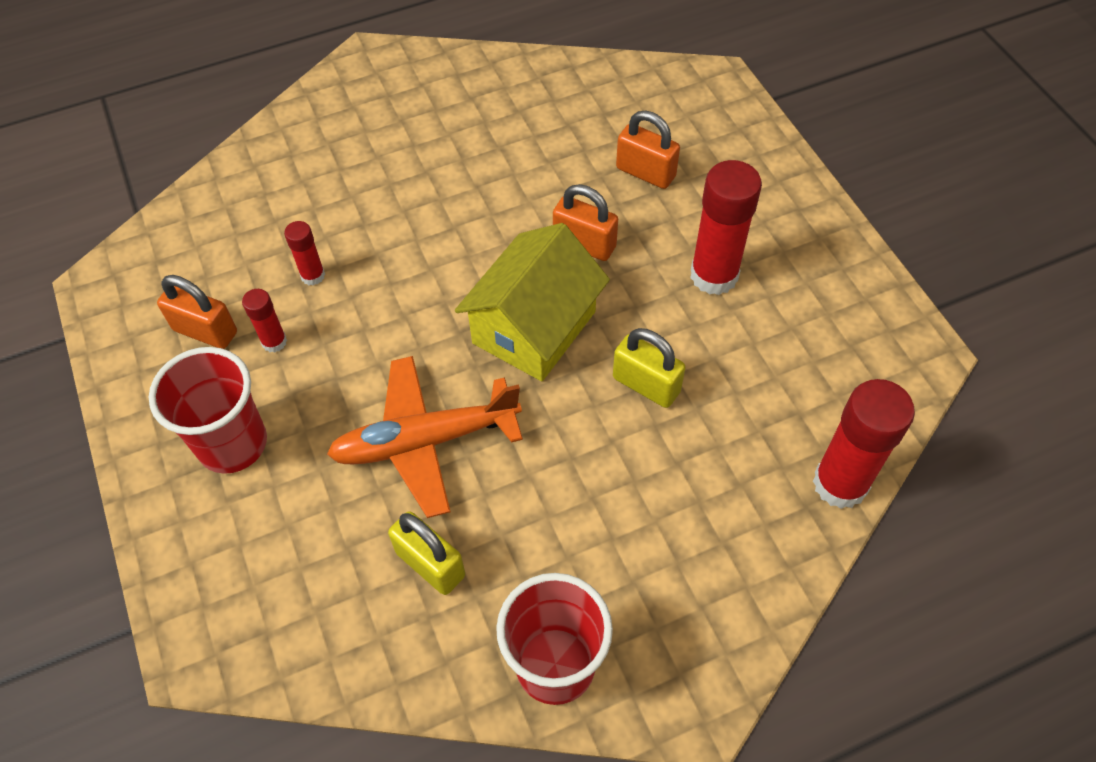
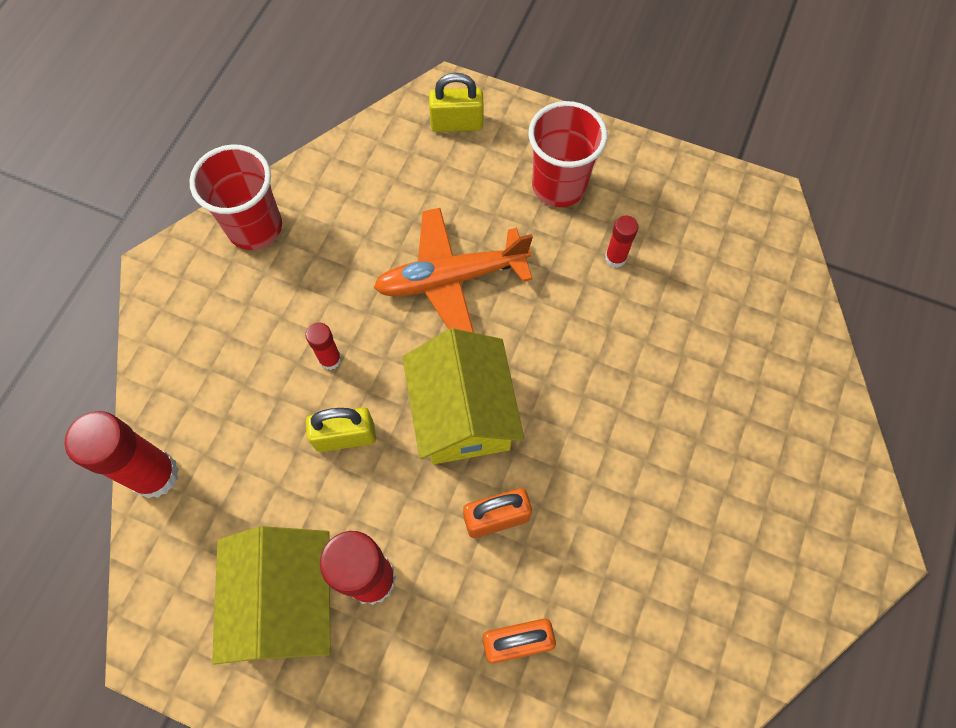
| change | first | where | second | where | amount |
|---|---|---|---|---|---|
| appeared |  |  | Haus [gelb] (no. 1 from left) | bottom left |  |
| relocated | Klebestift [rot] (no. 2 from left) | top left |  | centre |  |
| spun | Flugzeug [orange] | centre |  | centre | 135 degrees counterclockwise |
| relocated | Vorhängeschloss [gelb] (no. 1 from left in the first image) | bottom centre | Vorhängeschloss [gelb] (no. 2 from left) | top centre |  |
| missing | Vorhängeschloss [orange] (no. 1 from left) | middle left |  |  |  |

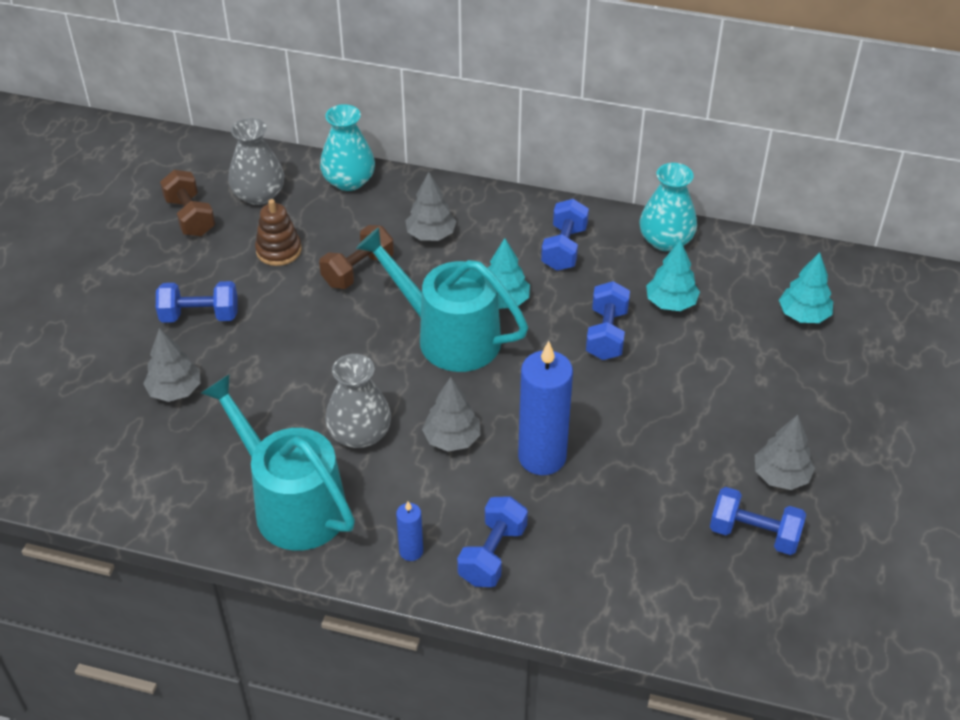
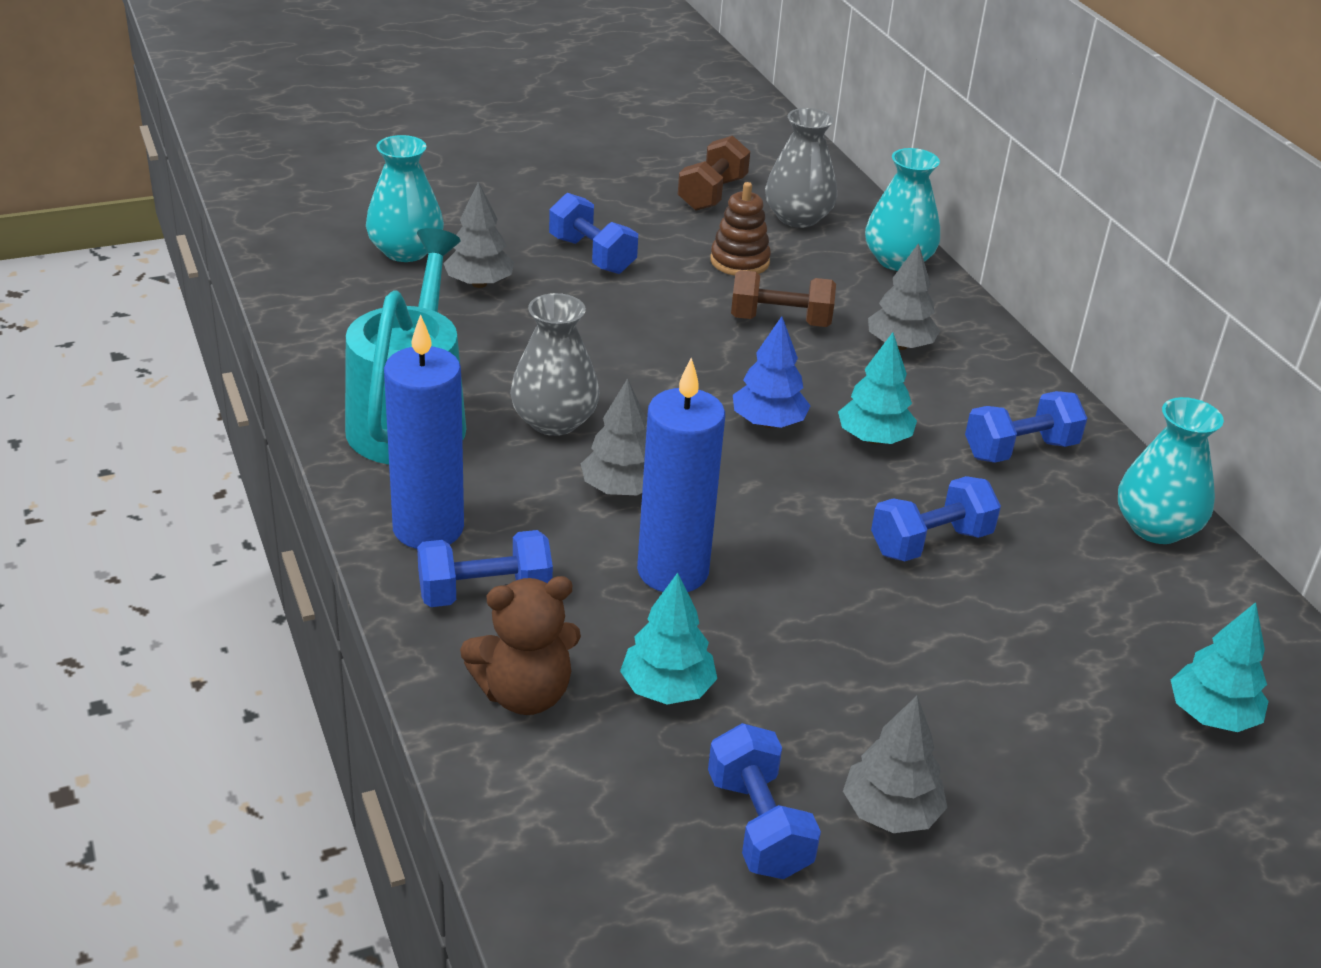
| change | first | where | second | where | amount |
|---|---|---|---|---|---|
| appeared |  |  | Vase [türkis] (no. 1 from left) | top left |  |
| size | Kerze [blau] (no. 1 from left) | bottom centre |  | middle left | x2.12 |
| appeared |  |  | Teddybär [braun] | centre |  |
| relocated | Baum [türkis] (no. 2 from left in the first image) | middle right | Baum [türkis] (no. 1 from left) | centre |  |
| exchanged | Gießkanne [türkis] (no. 2 from left) | centre | Baum [blau] | centre |  |

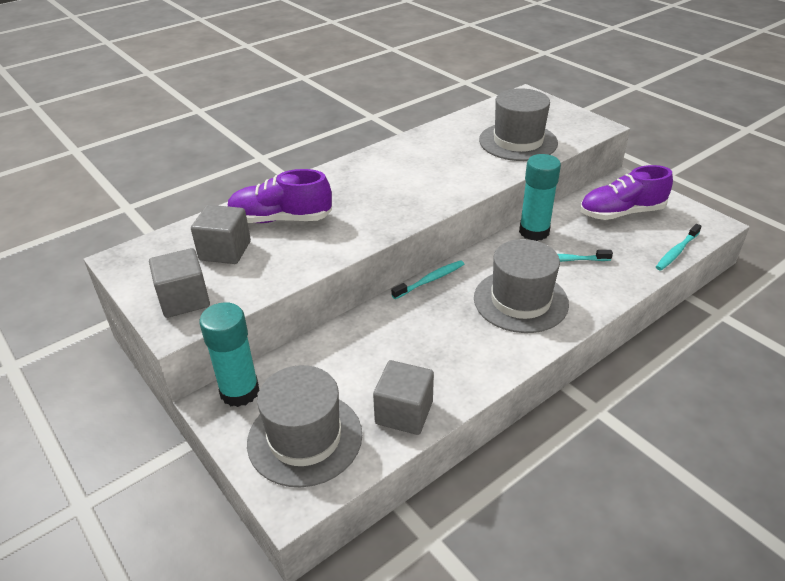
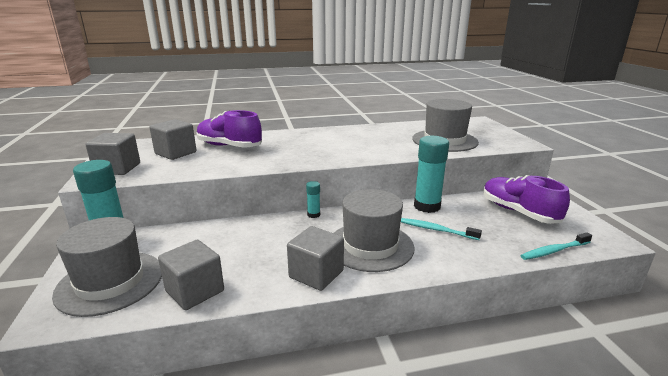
| change | first | where | second | where | amount |
|---|---|---|---|---|---|
| appeared |  |  | Kubus [grau] (no. 4 from left) | bottom centre |  |
| exchanged | Zahnbürste [türkis] (no. 1 from left) | centre | Klebestift [türkis] (no. 2 from left) | centre |  |
| spun | Schuh [lila] (no. 2 from left) | top right |  | middle right | 45 degrees clockwise |

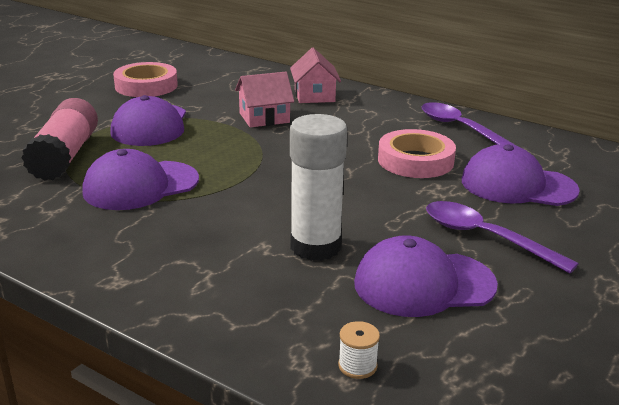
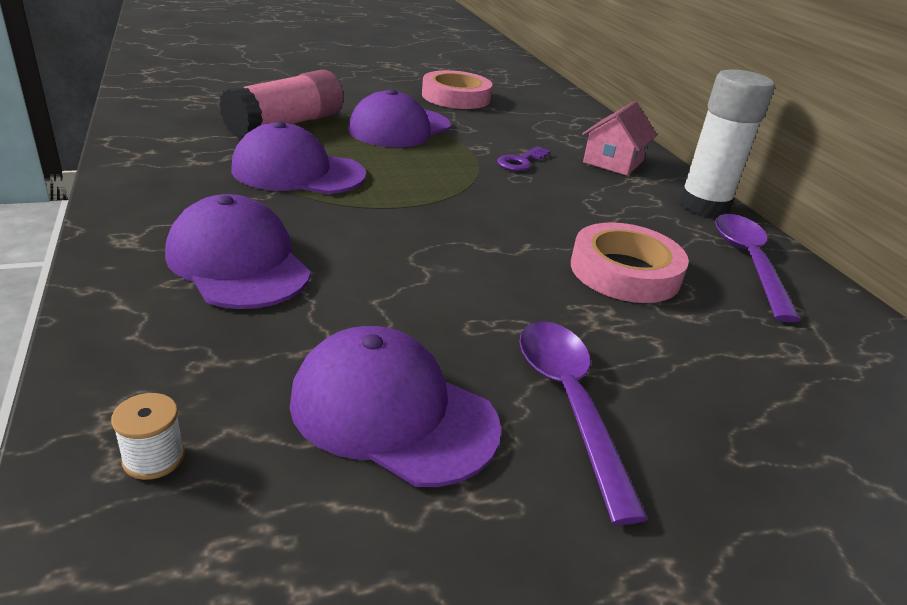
| change | first | where | second | where | amount |
|---|---|---|---|---|---|
| relocated | Kappe [lila] (no. 4 from left in the first image) | middle right | Kappe [lila] (no. 1 from left) | middle left |  |
| exchanged | Haus [rosa] (no. 1 from left) | top centre | Schlüssel [lila] | top centre |  |
| relocated | Klebestift [weiß] | centre |  | top right |  |

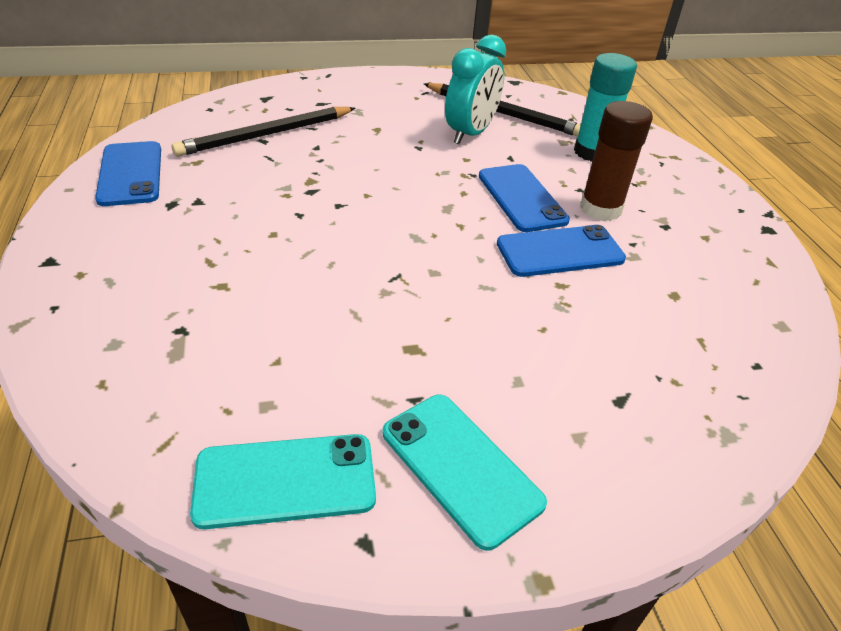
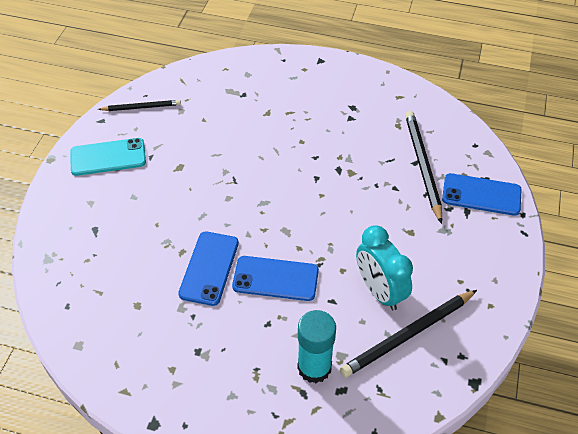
| change | first | where | second | where | amount |
|---|---|---|---|---|---|
| exchanged | Handy [türkis] (no. 1 from left) | bottom centre | Bleistift [schwarz] (no. 1 from left) | top left |  |
| relocated | Handy [blau] (no. 1 from left in the first image) | top left | Handy [blau] (no. 3 from left) | middle right |  |
| missing | Klebestift [braun] | top right |  |  |  |

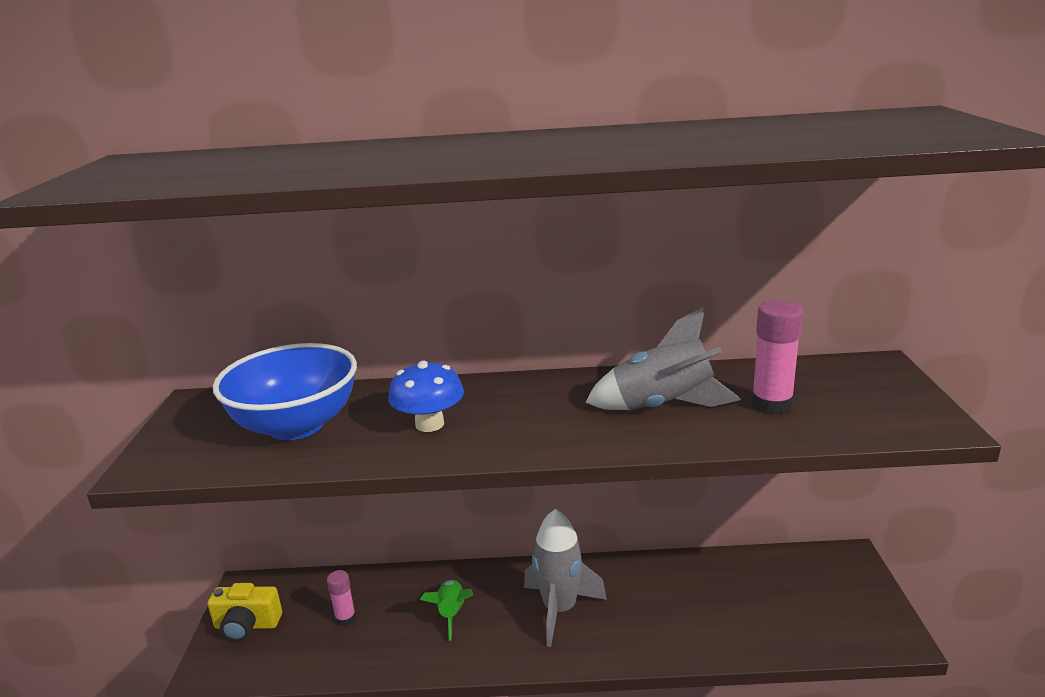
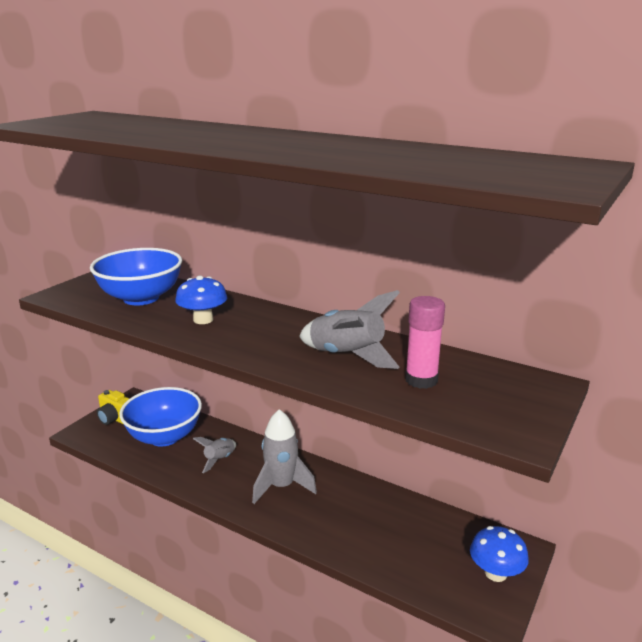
| change | first | where | second | where | amount |
|---|---|---|---|---|---|
| exchanged | Klebestift [rosa] (no. 1 from left) | bottom left | Schüssel [blau] (no. 2 from left) | middle left |  |
| colour | Rakete [grün] | bottom centre | Rakete [grau] (no. 1 from left) | bottom centre |  |
| appeared |  |  | Pilz [blau] (no. 2 from left) | bottom right |  |

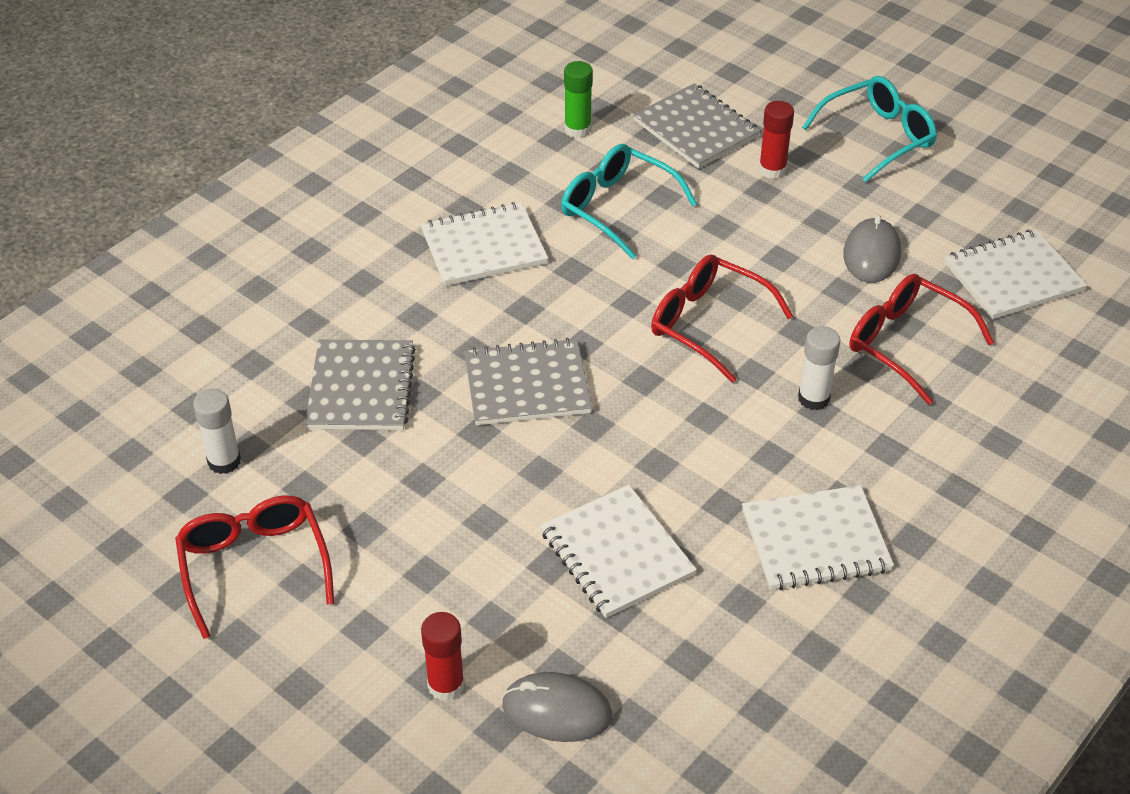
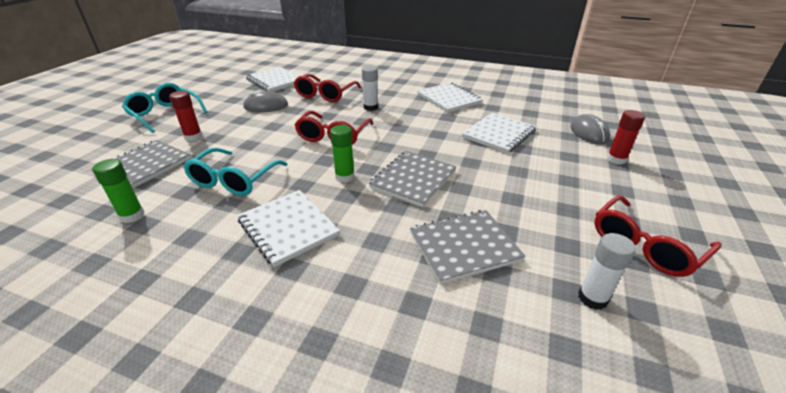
| change | first | where | second | where | amount |
|---|---|---|---|---|---|
| appeared |  |  | Klebestift [grün] (no. 2 from left) | centre |  |
| spun | Notizbuch [grau] (no. 2 from left) | centre |  | centre | 60 degrees clockwise |

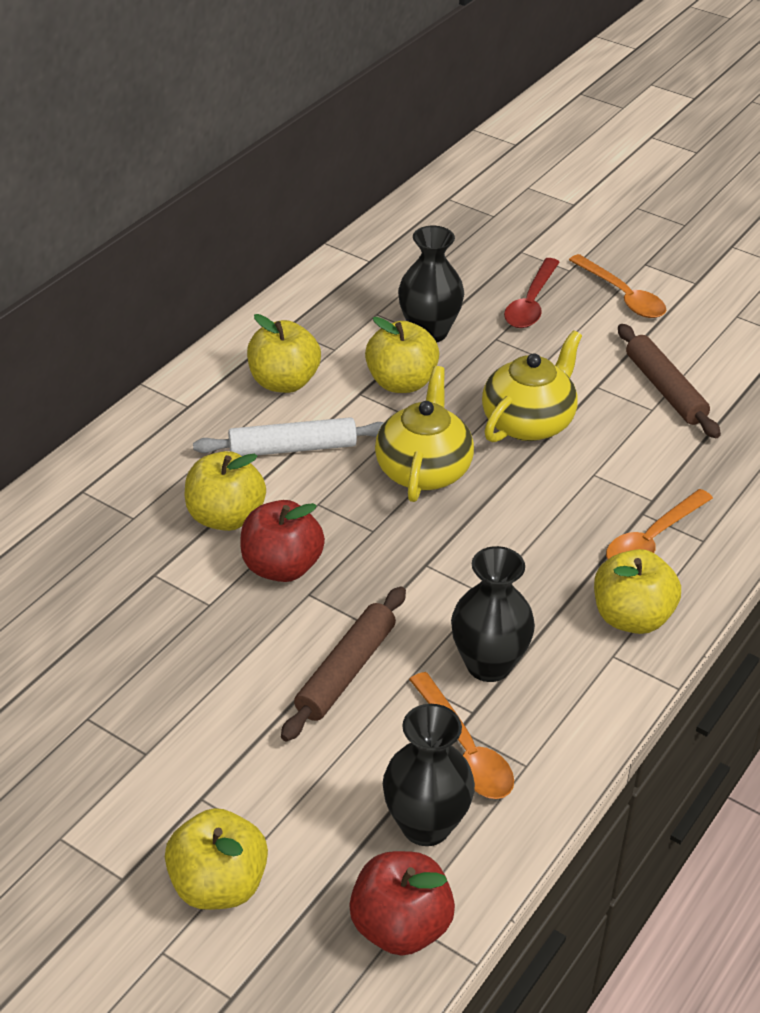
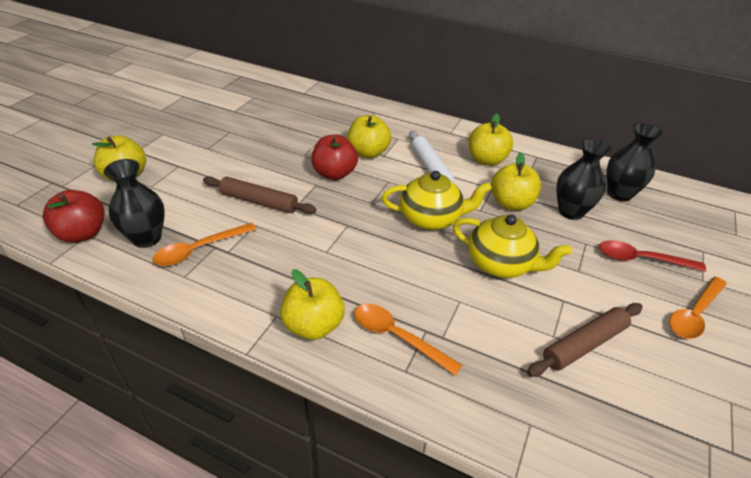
| change | first | where | second | where | amount |
|---|---|---|---|---|---|
| relocated | Vase [schwarz] (no. 3 from left) | centre |  | middle right |  |

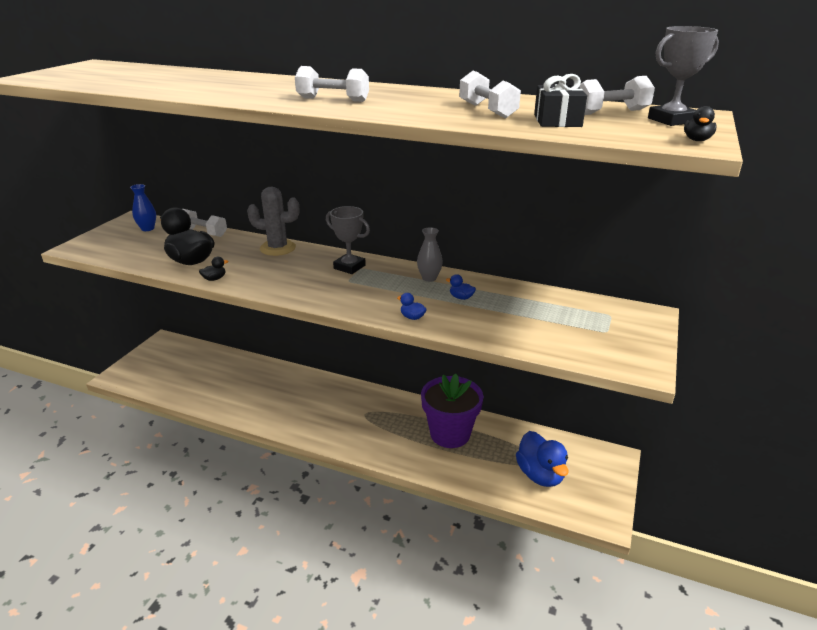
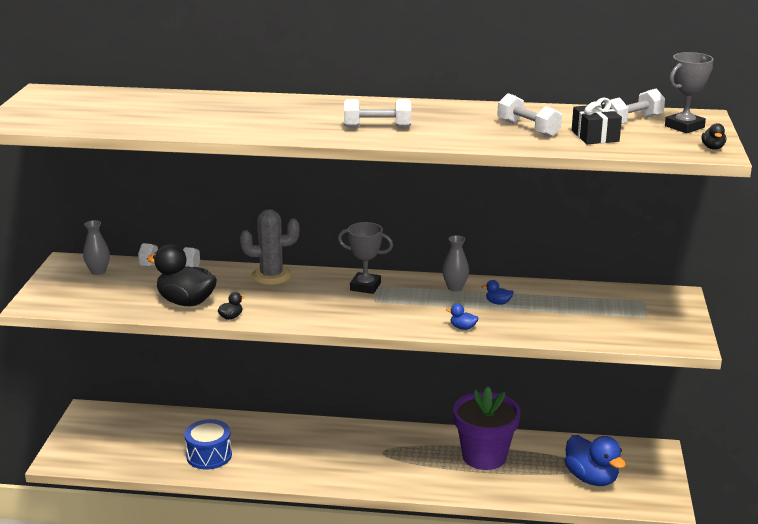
| change | first | where | second | where | amount |
|---|---|---|---|---|---|
| colour | Vase [blau] | top left | Vase [grau] (no. 1 from left) | middle left |  |
| appeared |  |  | Trommel [blau] | bottom left |  |

